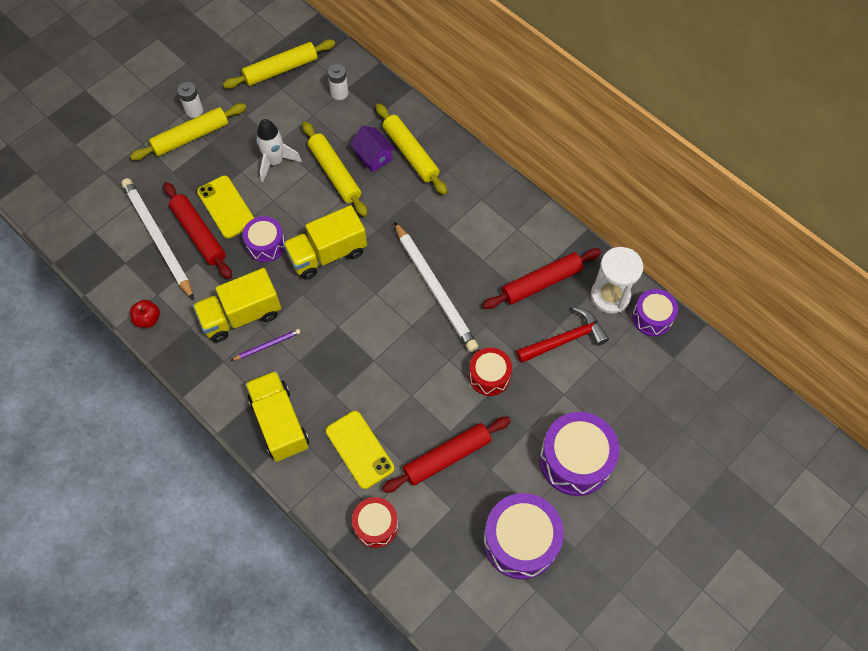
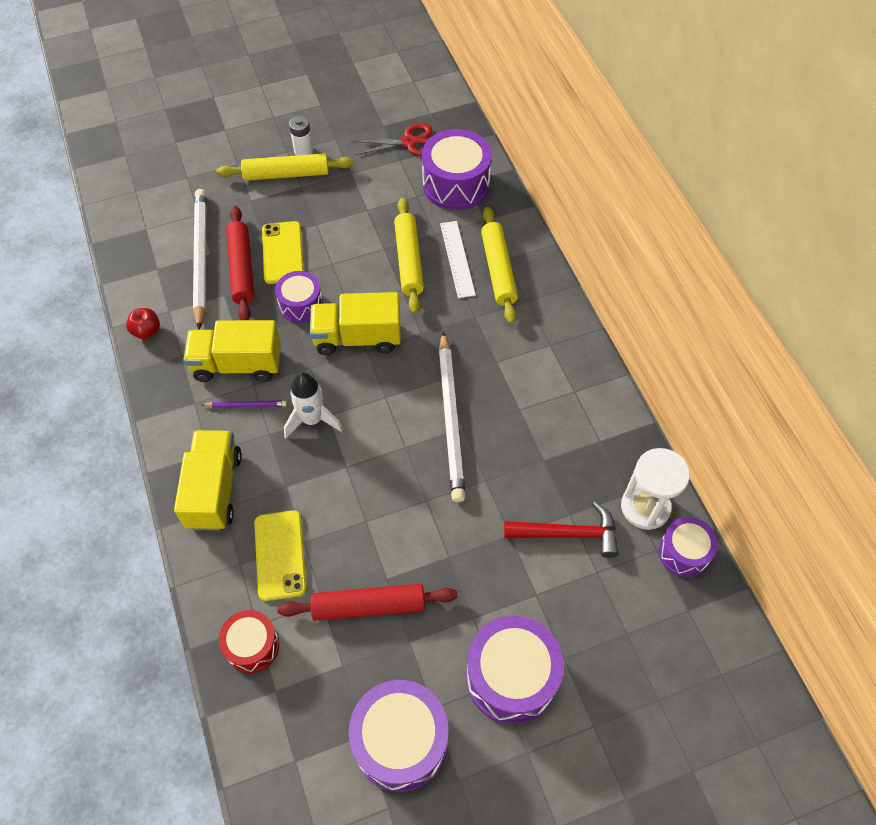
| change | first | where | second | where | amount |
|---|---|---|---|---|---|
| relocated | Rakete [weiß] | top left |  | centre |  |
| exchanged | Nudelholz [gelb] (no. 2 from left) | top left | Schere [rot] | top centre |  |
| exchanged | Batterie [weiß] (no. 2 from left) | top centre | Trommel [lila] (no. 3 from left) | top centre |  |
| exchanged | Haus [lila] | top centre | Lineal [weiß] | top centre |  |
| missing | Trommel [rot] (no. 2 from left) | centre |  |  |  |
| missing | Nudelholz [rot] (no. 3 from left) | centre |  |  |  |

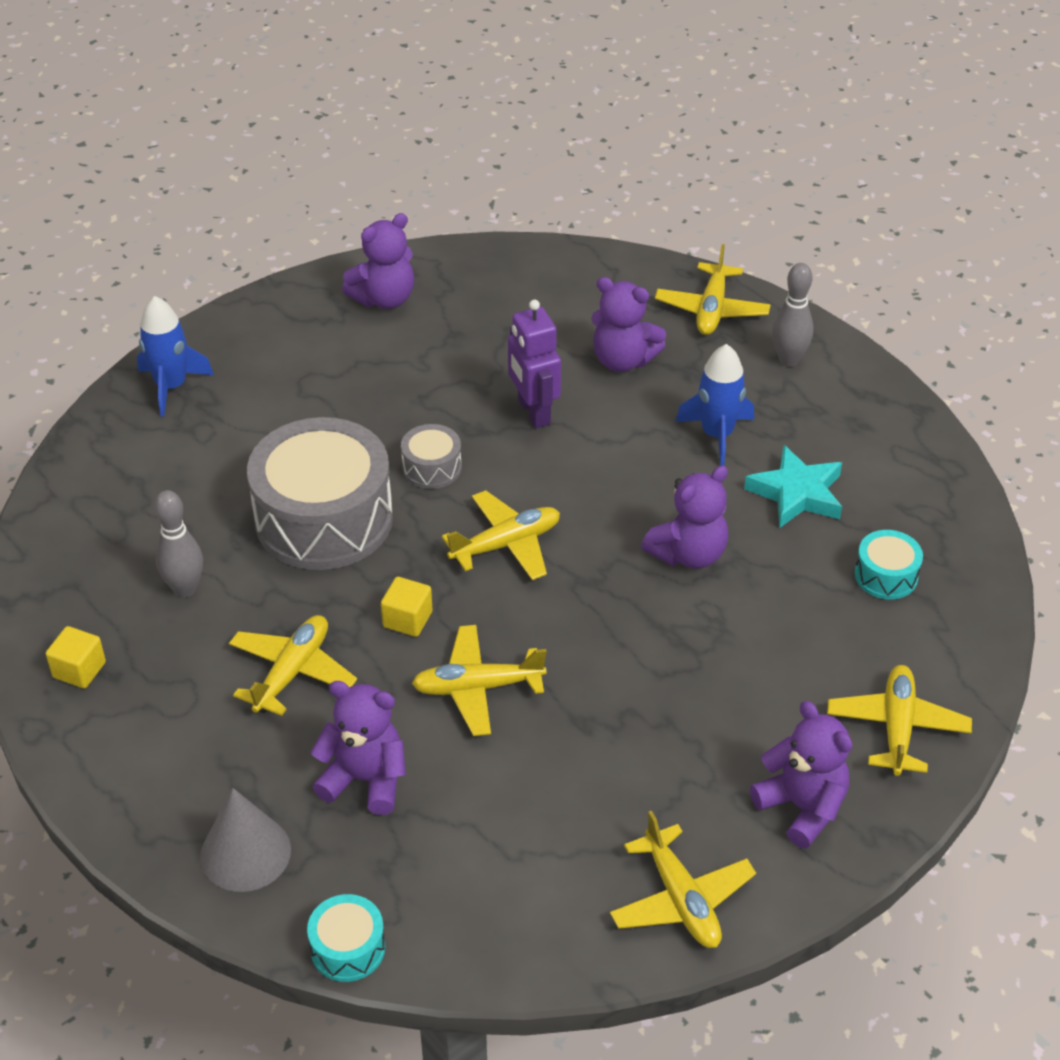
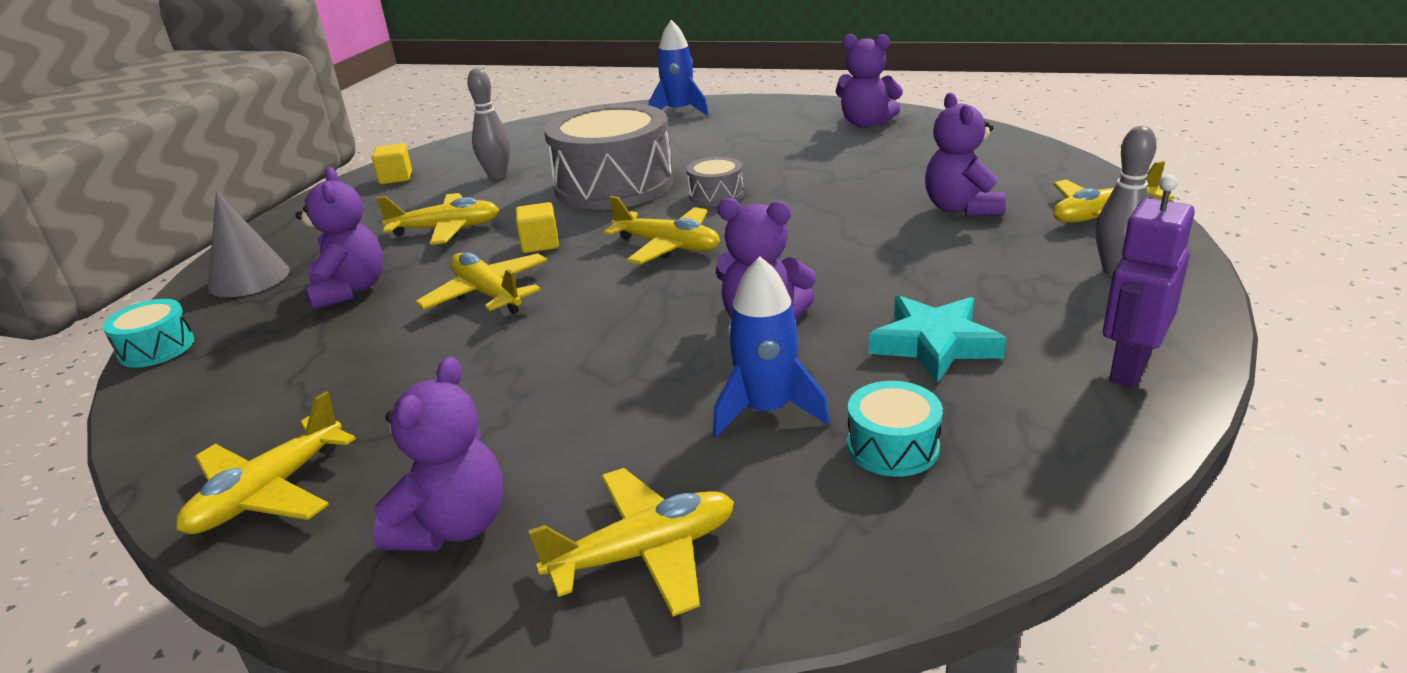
| change | first | where | second | where | amount |
|---|---|---|---|---|---|
| relocated | Rakete [blau] (no. 2 from left) | middle right |  | centre |  |
| relocated | Roboter [lila] | centre |  | middle right |  |

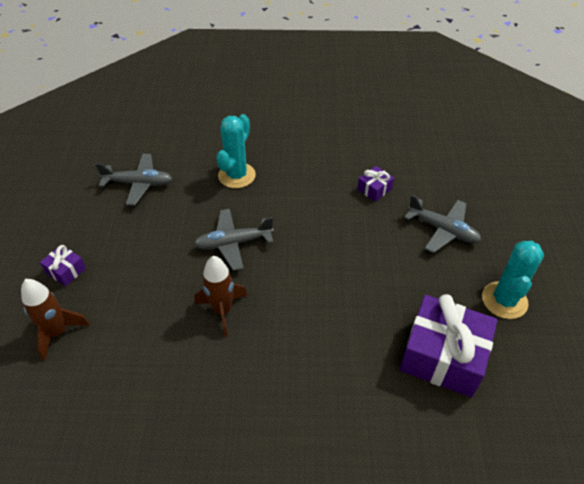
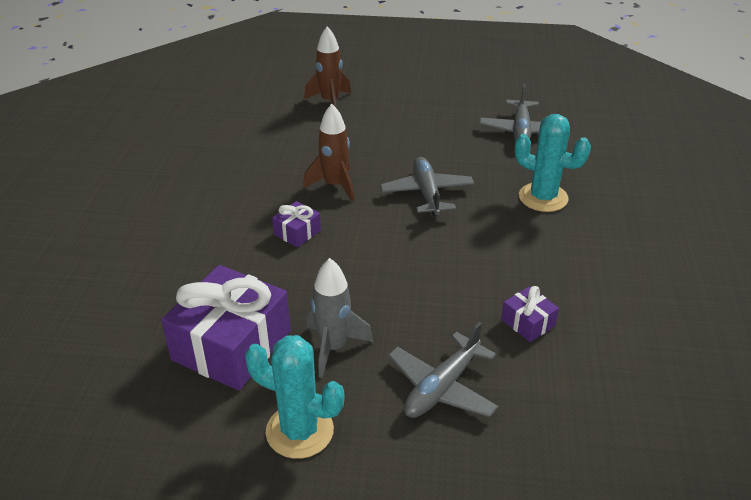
| change | first | where | second | where | amount |
|---|---|---|---|---|---|
| relocated | Geschenk [lila] (no. 1 from left in the first image) | middle left | Geschenk [lila] (no. 2 from left) | centre |  |
| appeared |  |  | Rakete [grau] | centre |  |

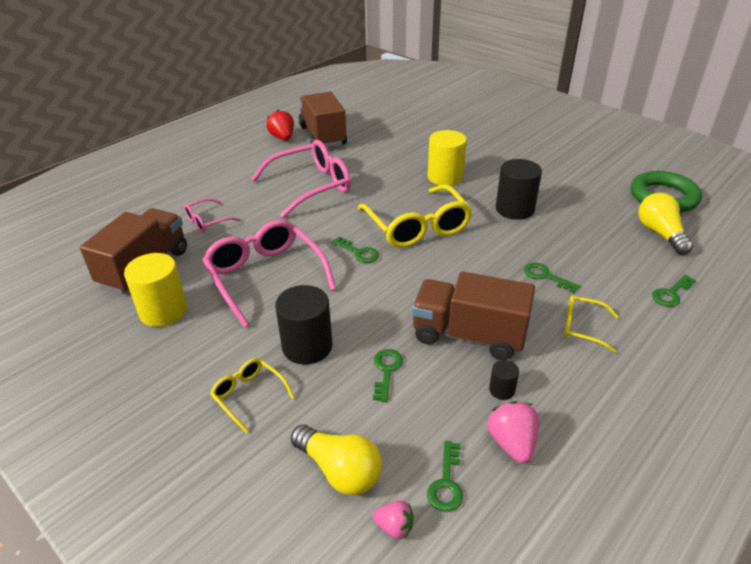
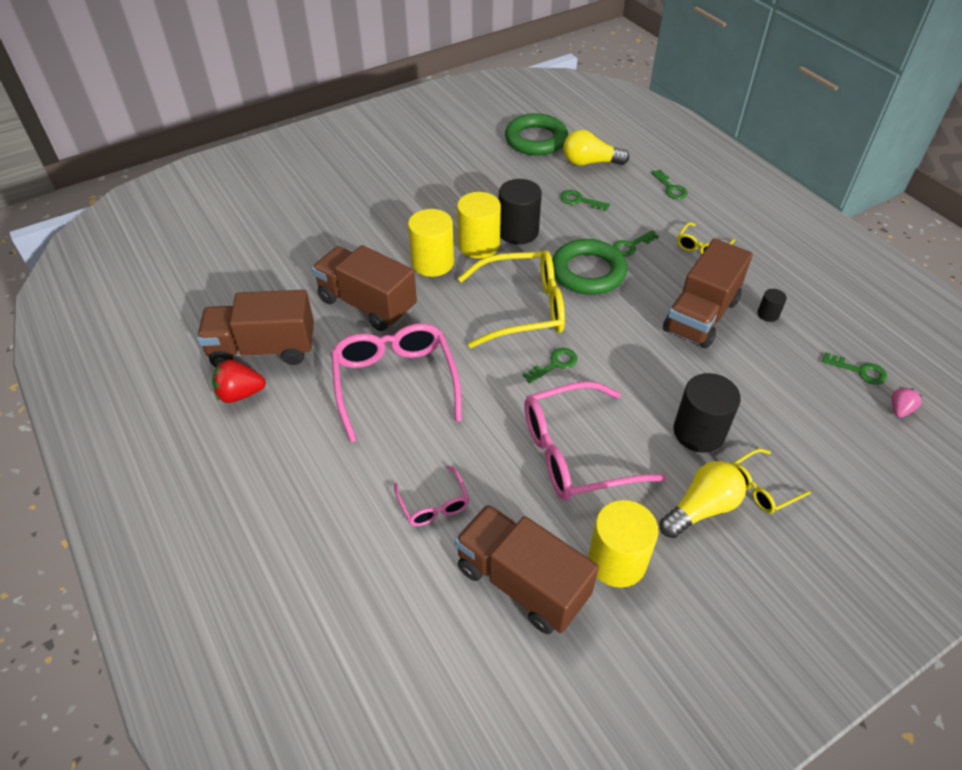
| change | first | where | second | where | amount |
|---|---|---|---|---|---|
| appeared |  |  | Lastwagen [braun] (no. 2 from left) | centre |  |
| appeared |  |  | Vollzylinder [gelb] (no. 2 from left) | top centre |  |
| appeared |  |  | Ring [grün] (no. 2 from left) | centre |  |
| relocated | Schlüssel [grün] (no. 2 from left) | centre |  | top centre |  |
| relocated | Glühbirne [gelb] (no. 1 from left in the first image) | bottom centre | Glühbirne [gelb] (no. 2 from left) | middle right |  |
| missing | Erdbeere [rosa] (no. 2 from left) | bottom right |  |  |  |

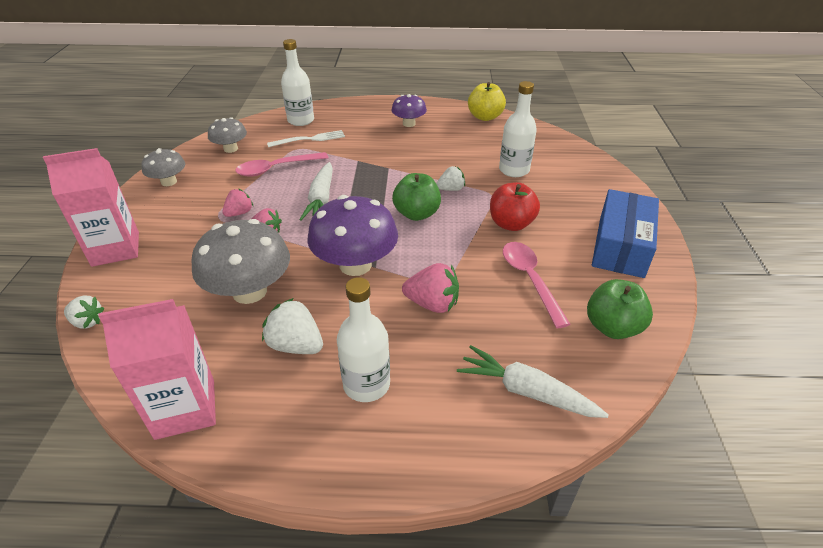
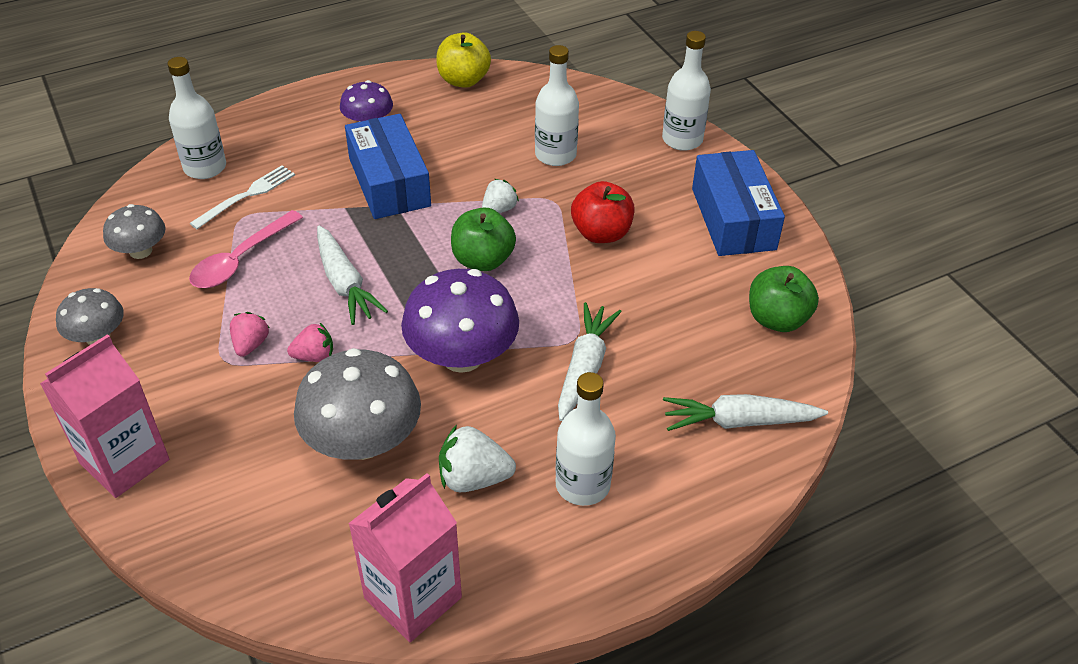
| change | first | where | second | where | amount |
|---|---|---|---|---|---|
| appeared |  |  | Schachtel [blau] (no. 1 from left) | top centre |  |
| exchanged | Erdbeere [rosa] (no. 3 from left) | centre | Karotte [weiß] (no. 2 from left) | centre |  |
| appeared |  |  | Flasche [weiß] (no. 4 from left) | top centre |  |
| missing | Erdbeere [weiß] (no. 1 from left) | middle left |  |  |  |
| missing | Löffel [rosa] (no. 2 from left) | centre |  |  |  |

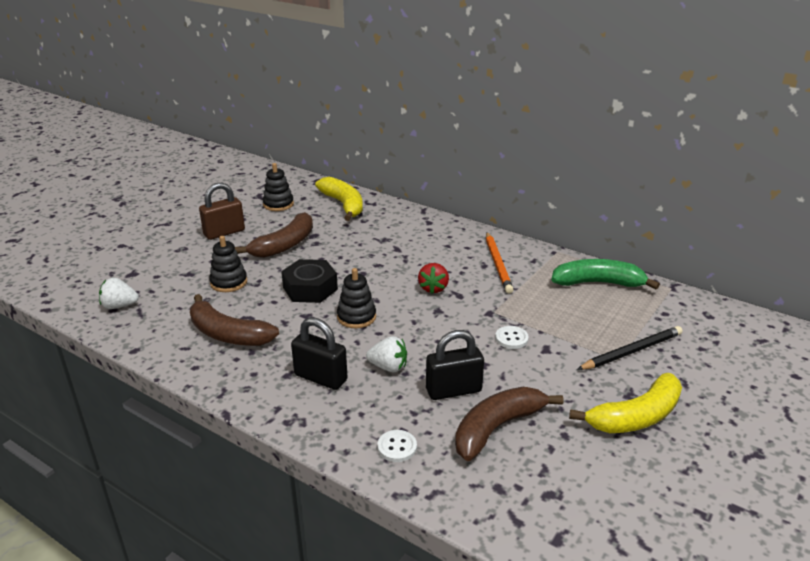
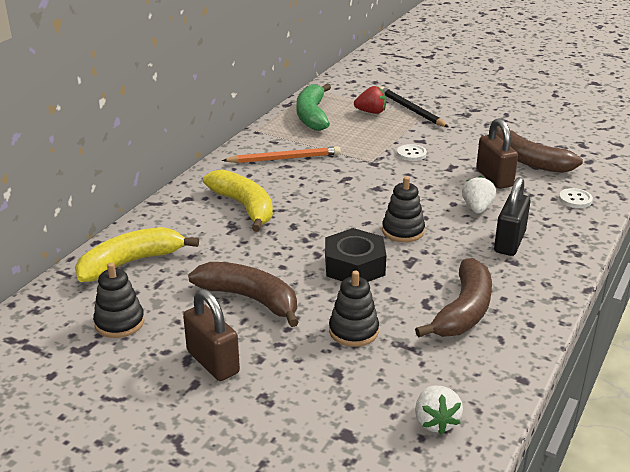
| change | first | where | second | where | amount |
|---|---|---|---|---|---|
| relocated | Banane [gelb] (no. 2 from left) | bottom right |  | centre |  |
| relocated | Erdbeere [rot] | centre |  | top centre |  |
| colour | Vorhängeschloss [schwarz] (no. 2 from left) | centre | Vorhängeschloss [braun] (no. 2 from left) | top right |  |

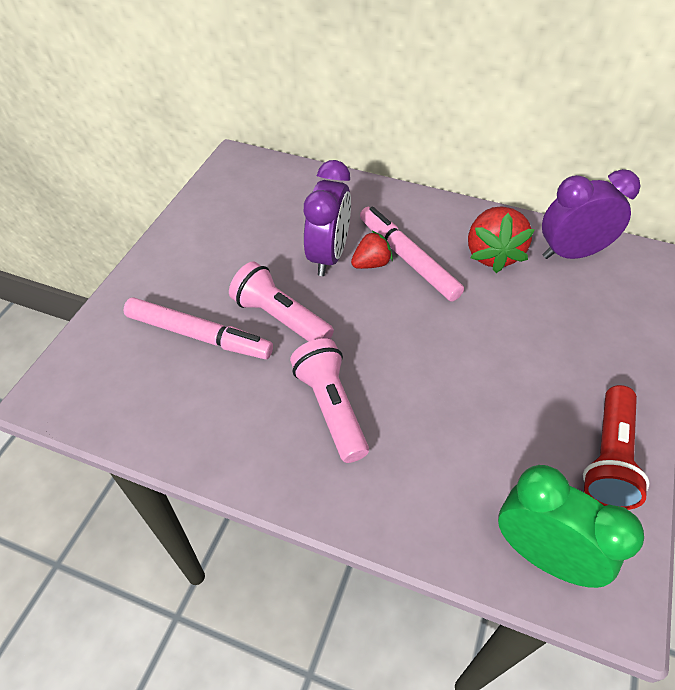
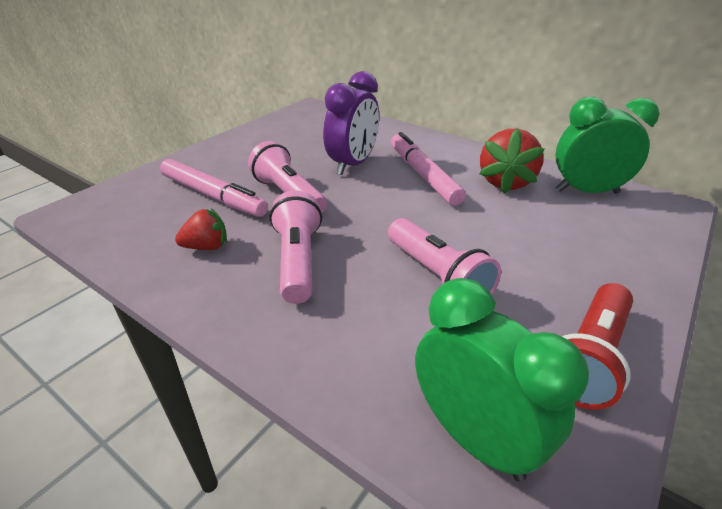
| change | first | where | second | where | amount |
|---|---|---|---|---|---|
| relocated | Erdbeere [rot] (no. 1 from left) | centre |  | middle left |  |
| appeared |  |  | Taschenlampe [rosa] (no. 3 from left) | centre |  |
| colour | Wecker [lila] (no. 2 from left) | top right | Wecker [grün] (no. 2 from left) | top right |  |

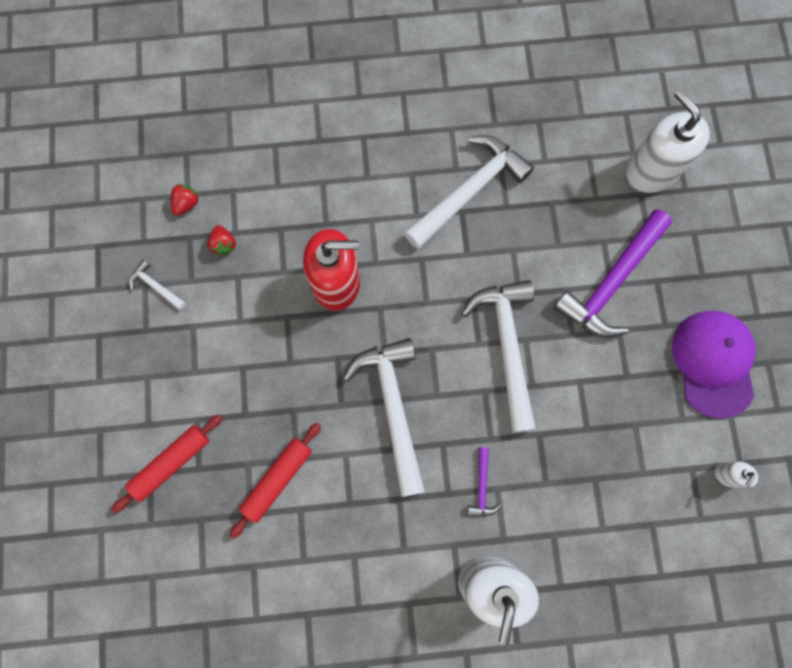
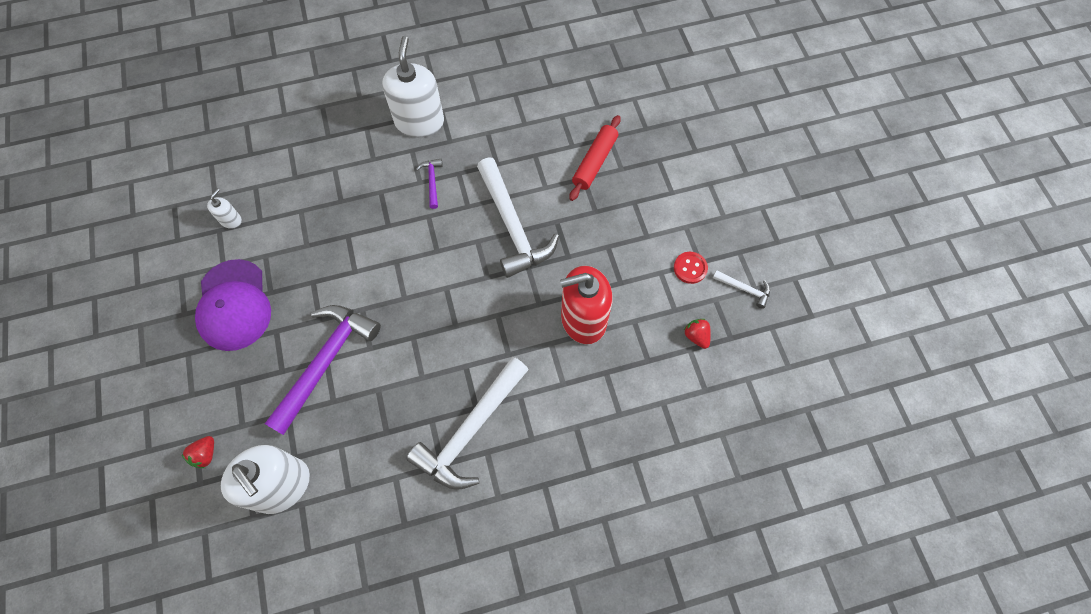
| change | first | where | second | where | amount |
|---|---|---|---|---|---|
| relocated | Erdbeere [rot] (no. 1 from left) | top left |  | bottom left |  |
| appeared |  |  | Knopf [rot] | centre |  |
| missing | Nudelholz [rot] (no. 1 from left) | bottom left |  |  |  |
| missing | Hammer [weiß] (no. 4 from left) | centre |  |  |  |

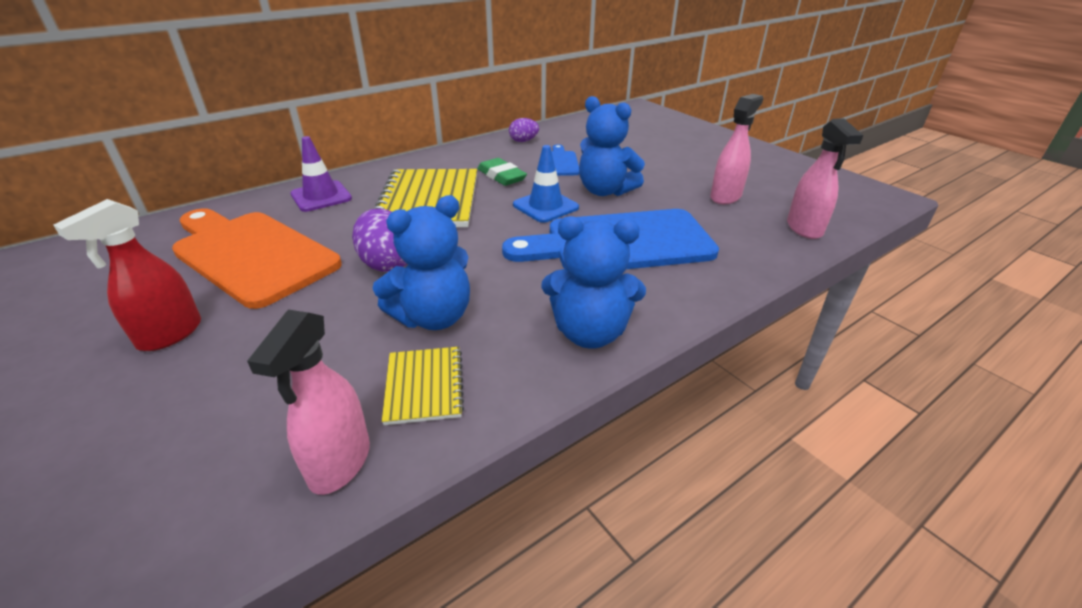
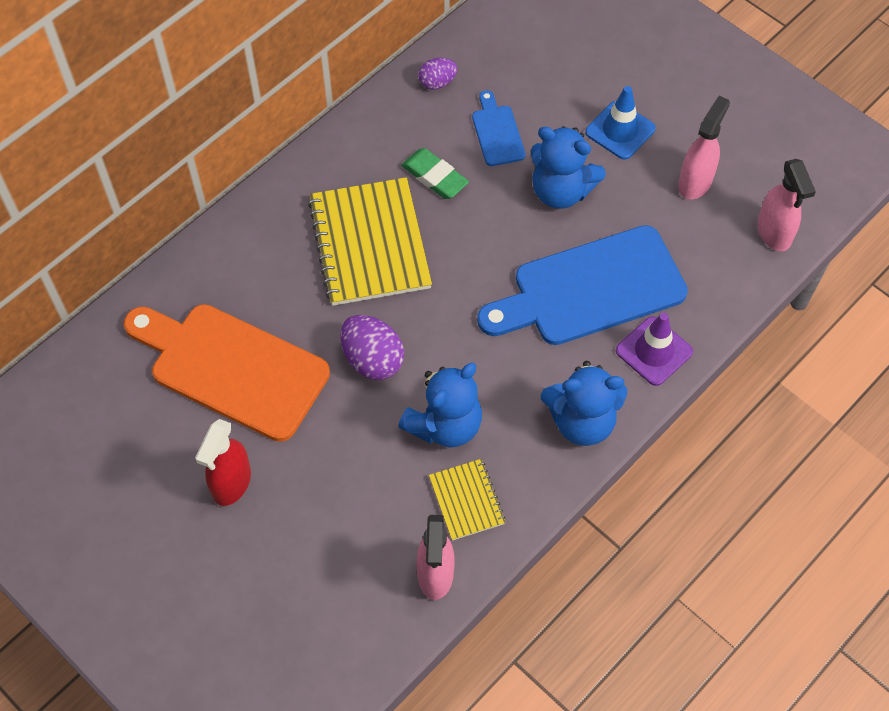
| change | first | where | second | where | amount |
|---|---|---|---|---|---|
| relocated | Leitkegel [blau] | top centre |  | top right |  |
| relocated | Leitkegel [lila] | top left |  | middle right |  |

